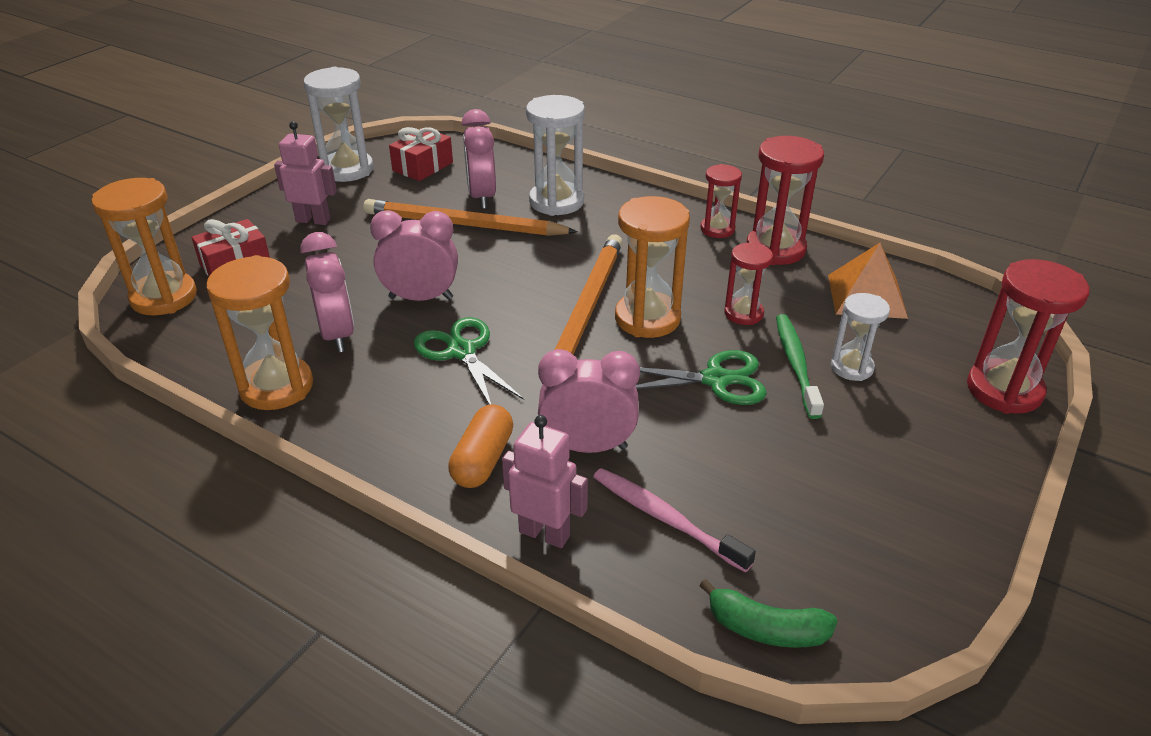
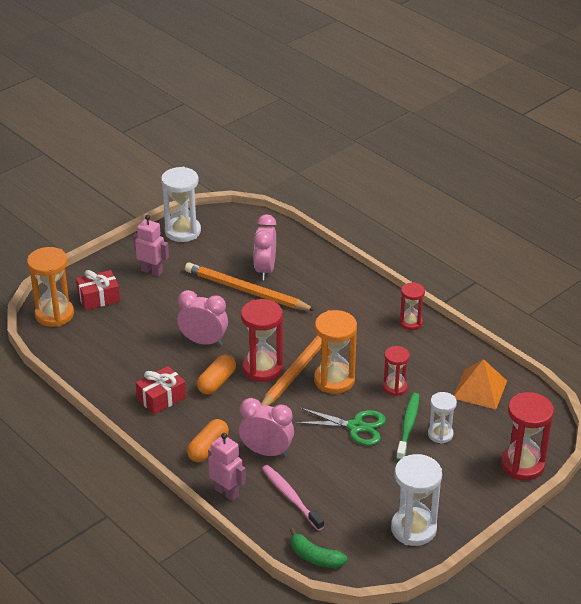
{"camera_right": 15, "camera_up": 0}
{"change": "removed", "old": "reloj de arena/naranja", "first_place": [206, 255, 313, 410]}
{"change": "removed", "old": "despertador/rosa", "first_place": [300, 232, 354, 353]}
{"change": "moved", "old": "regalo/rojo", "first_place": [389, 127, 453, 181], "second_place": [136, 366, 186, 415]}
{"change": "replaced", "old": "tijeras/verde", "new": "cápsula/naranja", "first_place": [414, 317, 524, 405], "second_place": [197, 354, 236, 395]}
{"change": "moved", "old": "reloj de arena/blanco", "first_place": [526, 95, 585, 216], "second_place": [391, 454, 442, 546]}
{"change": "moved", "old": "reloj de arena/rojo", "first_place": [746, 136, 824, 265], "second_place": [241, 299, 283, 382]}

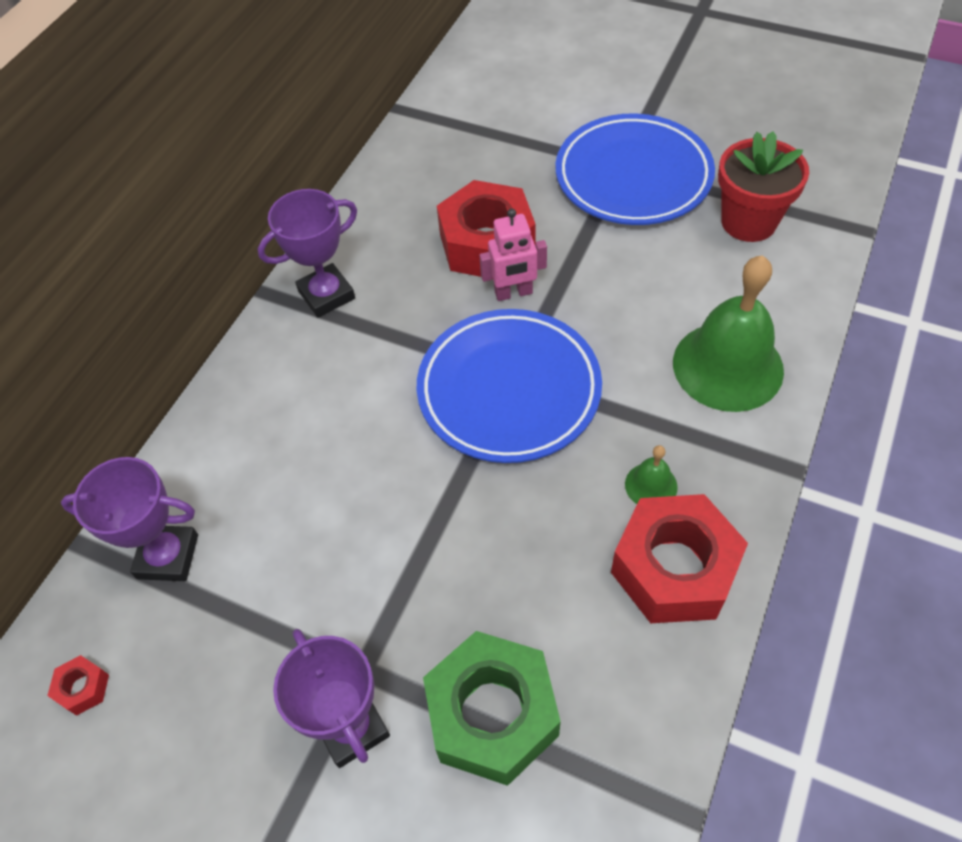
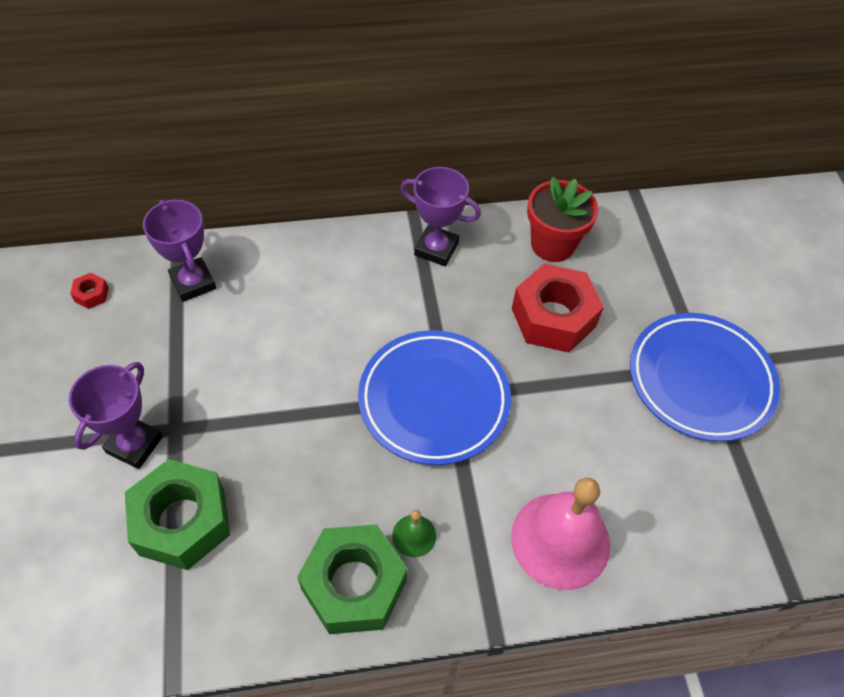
{"camera_right": 50, "camera_up": 0}
{"change": "removed", "old": "robot/rosa", "first_place": [479, 209, 547, 301]}
{"change": "recoloured", "old": "tuerca/rojo", "new": "tuerca/verde", "first_place": [611, 494, 748, 623], "second_place": [297, 524, 407, 634]}
{"change": "recoloured", "old": "campana/verde", "new": "campana/rosa", "first_place": [673, 255, 784, 412], "second_place": [511, 478, 610, 590]}
{"change": "moved", "old": "maceta/rojo", "first_place": [718, 131, 809, 242], "second_place": [527, 177, 599, 262]}

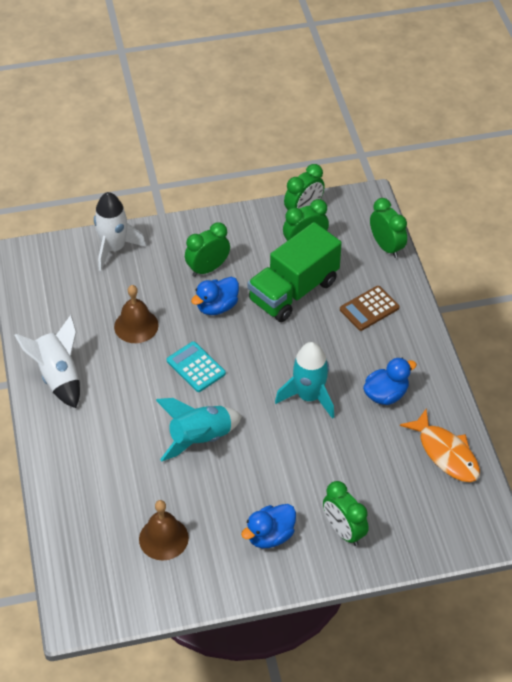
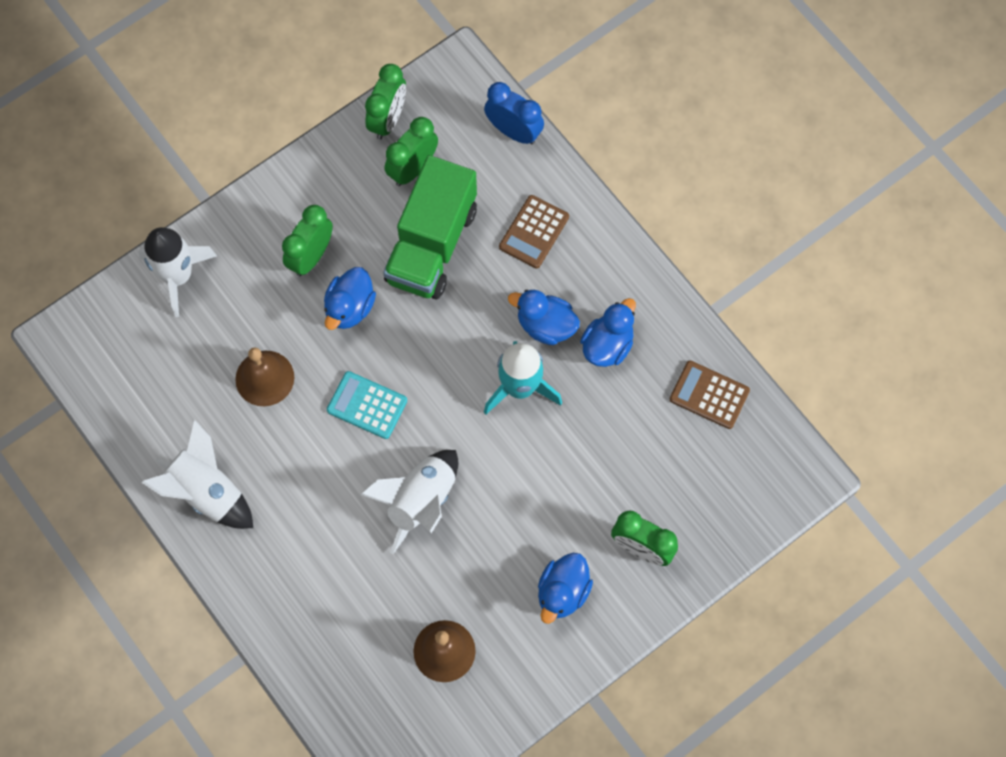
{"camera_right": -25, "camera_up": 20}
{"change": "recoloured", "old": "cohete/turquesa", "new": "cohete/blanco", "first_place": [156, 398, 242, 461], "second_place": [360, 450, 458, 554]}
{"change": "recoloured", "old": "despertador/verde", "new": "despertador/azul", "first_place": [370, 198, 407, 258], "second_place": [484, 82, 544, 145]}
{"change": "replaced", "old": "pez/naranja", "new": "calculadora/marrón", "first_place": [400, 409, 480, 482], "second_place": [670, 361, 750, 429]}
{"change": "added", "new": "pato/azul", "second_place": [508, 290, 580, 345]}

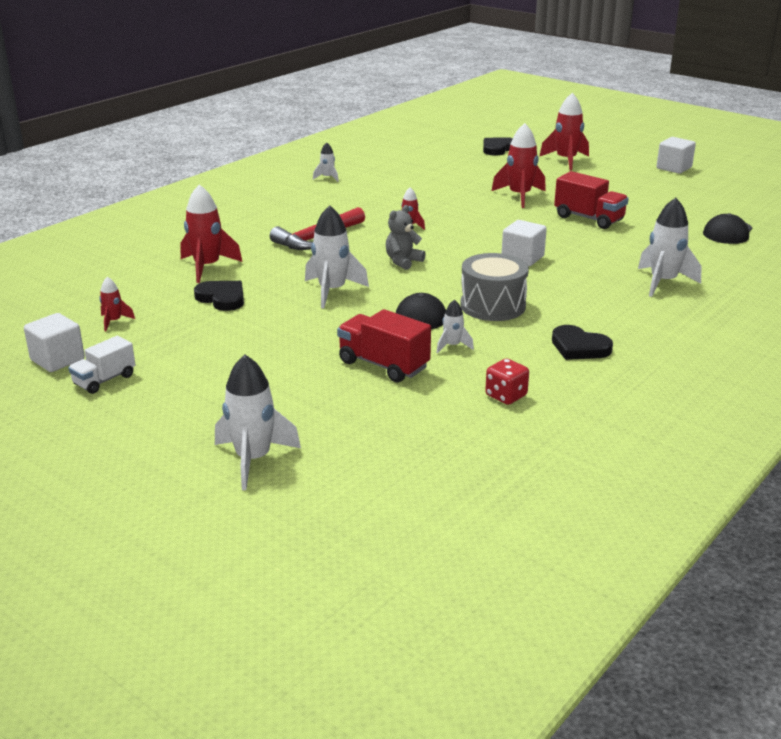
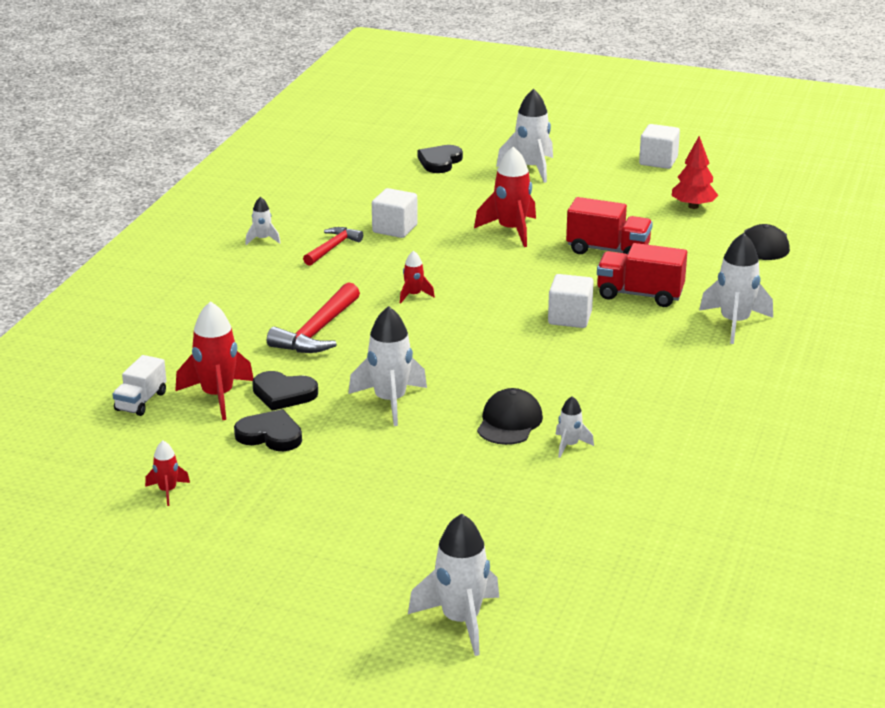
{"camera_right": -20, "camera_up": 0}
{"change": "moved", "old": "cubo/blanco", "first_place": [24, 313, 85, 372], "second_place": [372, 188, 418, 238]}
{"change": "moved", "old": "camión/blanco", "first_place": [68, 336, 135, 394], "second_place": [113, 355, 166, 416]}
{"change": "moved", "old": "camión/rojo", "first_place": [337, 309, 431, 382], "second_place": [597, 243, 687, 307]}
{"change": "removed", "old": "osito/gris", "first_place": [386, 205, 426, 270]}
{"change": "removed", "old": "tambor/gris", "first_place": [460, 253, 529, 321]}
{"change": "removed", "old": "dado/rojo", "first_place": [485, 358, 529, 405]}
{"change": "recoloured", "old": "cohete/rojo", "new": "cohete/blanco", "first_place": [539, 93, 589, 170], "second_place": [496, 89, 553, 183]}
{"change": "moved", "old": "corazón/negro", "first_place": [552, 325, 613, 360], "second_place": [252, 371, 318, 411]}
{"change": "added", "new": "martillo/rojo", "second_place": [303, 227, 363, 266]}
{"change": "added", "new": "árbol/rojo", "second_place": [672, 136, 719, 209]}

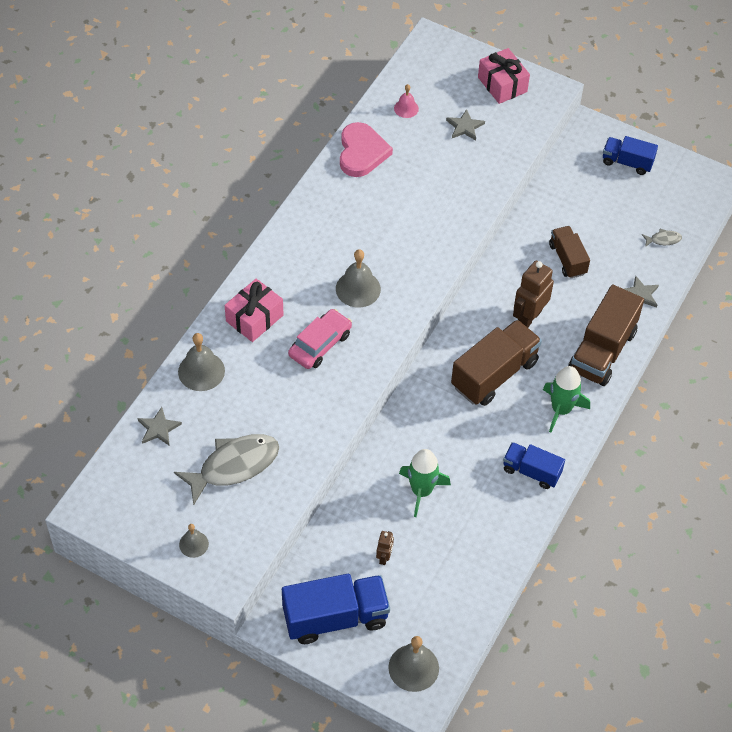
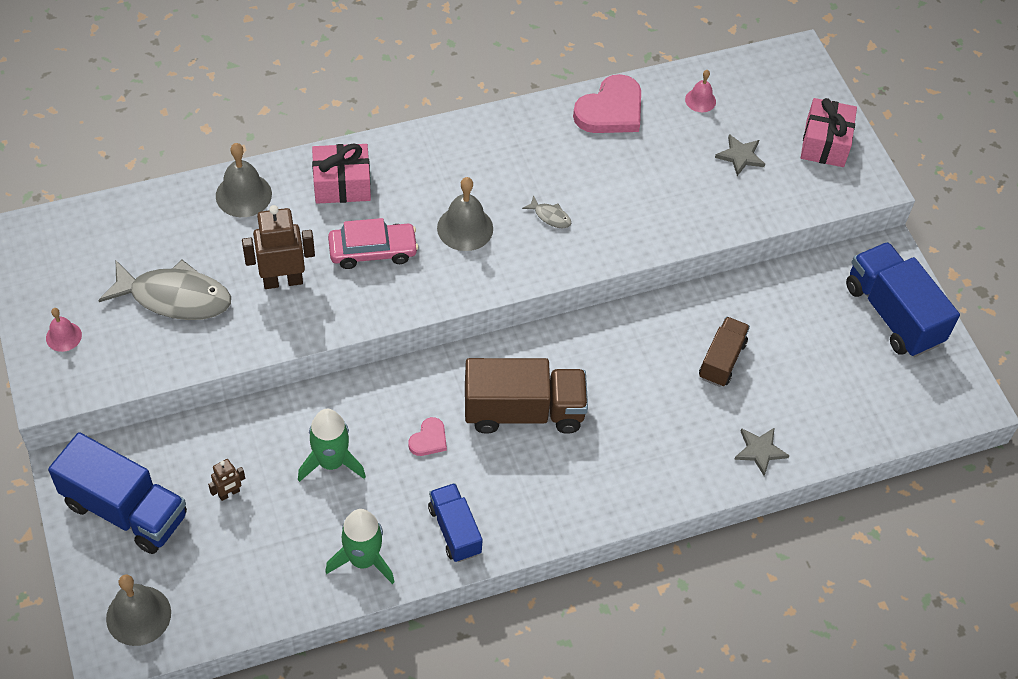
{"camera_right": 40, "camera_up": 0}
{"change": "removed", "old": "estrella/gris", "first_place": [138, 407, 182, 446]}
{"change": "recoloured", "old": "campana/gris", "new": "campana/rosa", "first_place": [179, 524, 209, 558], "second_place": [46, 308, 82, 352]}
{"change": "moved", "old": "robot/marrón", "first_place": [513, 261, 554, 327], "second_place": [242, 205, 315, 289]}
{"change": "moved", "old": "cohete/verde", "first_place": [543, 366, 590, 432], "second_place": [325, 509, 395, 584]}
{"change": "removed", "old": "camión/marrón", "first_place": [568, 285, 644, 386]}
{"change": "resized", "old": "camión/azul", "first_place": [603, 136, 658, 175], "second_place": [846, 242, 960, 357], "factor": 1.69}
{"change": "moved", "old": "pez/gris", "first_place": [642, 229, 682, 247], "second_place": [522, 195, 571, 228]}
{"change": "added", "new": "corazón/rosa", "second_place": [409, 417, 447, 456]}

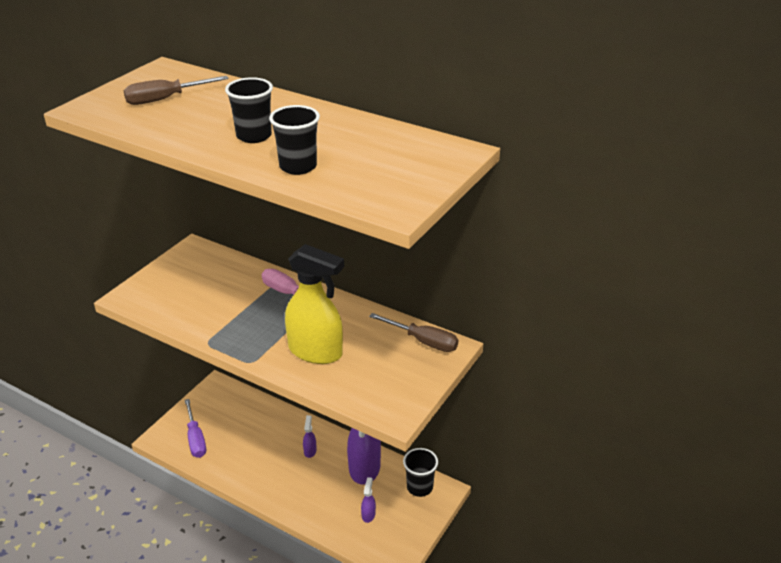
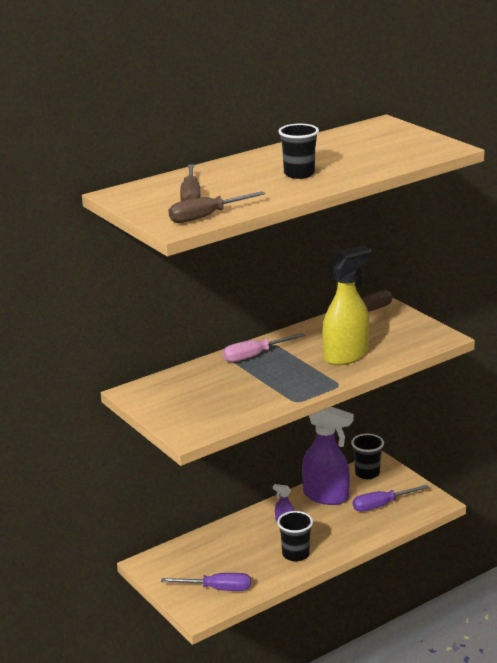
{"camera_right": -65, "camera_up": -10}
{"change": "moved", "old": "vaso/negro", "first_place": [269, 105, 320, 175], "second_place": [277, 511, 313, 562]}
{"change": "replaced", "old": "pulverizador/morado", "new": "destornillador/morado", "first_place": [361, 477, 376, 523], "second_place": [353, 485, 429, 512]}
{"change": "added", "new": "destornillador/marrón", "second_place": [169, 191, 265, 223]}

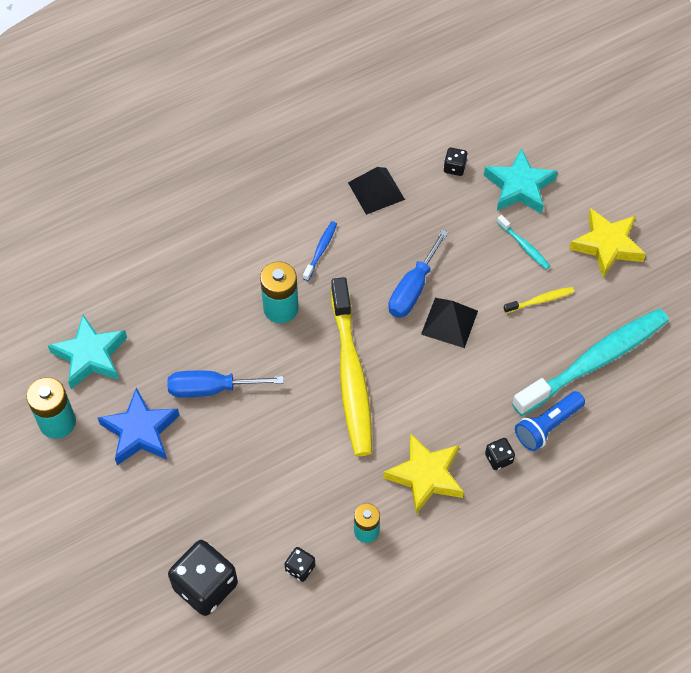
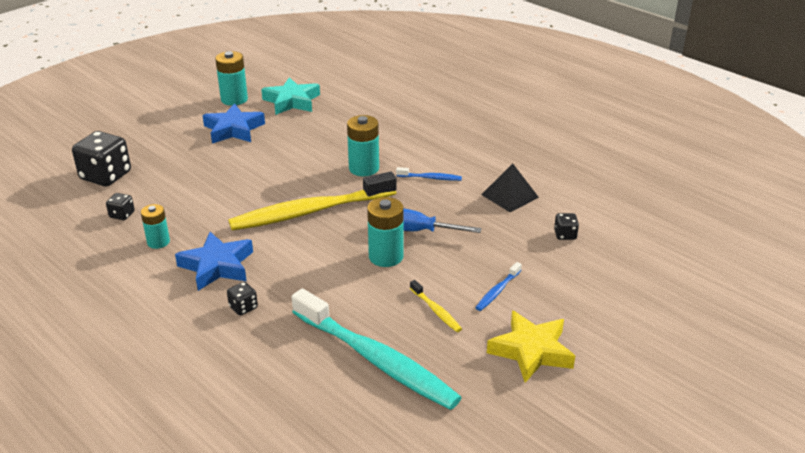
{"camera_right": 75, "camera_up": -25}
{"change": "removed", "old": "destornillador/azul", "first_place": [167, 371, 284, 398]}
{"change": "recoloured", "old": "estrella/amarillo", "new": "estrella/azul", "first_place": [383, 433, 464, 514], "second_place": [175, 232, 253, 291]}
{"change": "replaced", "old": "pirámide/negro", "new": "pila/turquesa", "first_place": [421, 298, 478, 348], "second_place": [367, 197, 404, 267]}
{"change": "removed", "old": "estrella/turquesa", "first_place": [484, 148, 558, 214]}
{"change": "recoloured", "old": "cepillo de dientes/turquesa", "new": "cepillo de dientes/azul", "first_place": [497, 215, 550, 269], "second_place": [475, 262, 522, 311]}
{"change": "removed", "old": "lámpara de mano/azul", "first_place": [515, 391, 585, 451]}

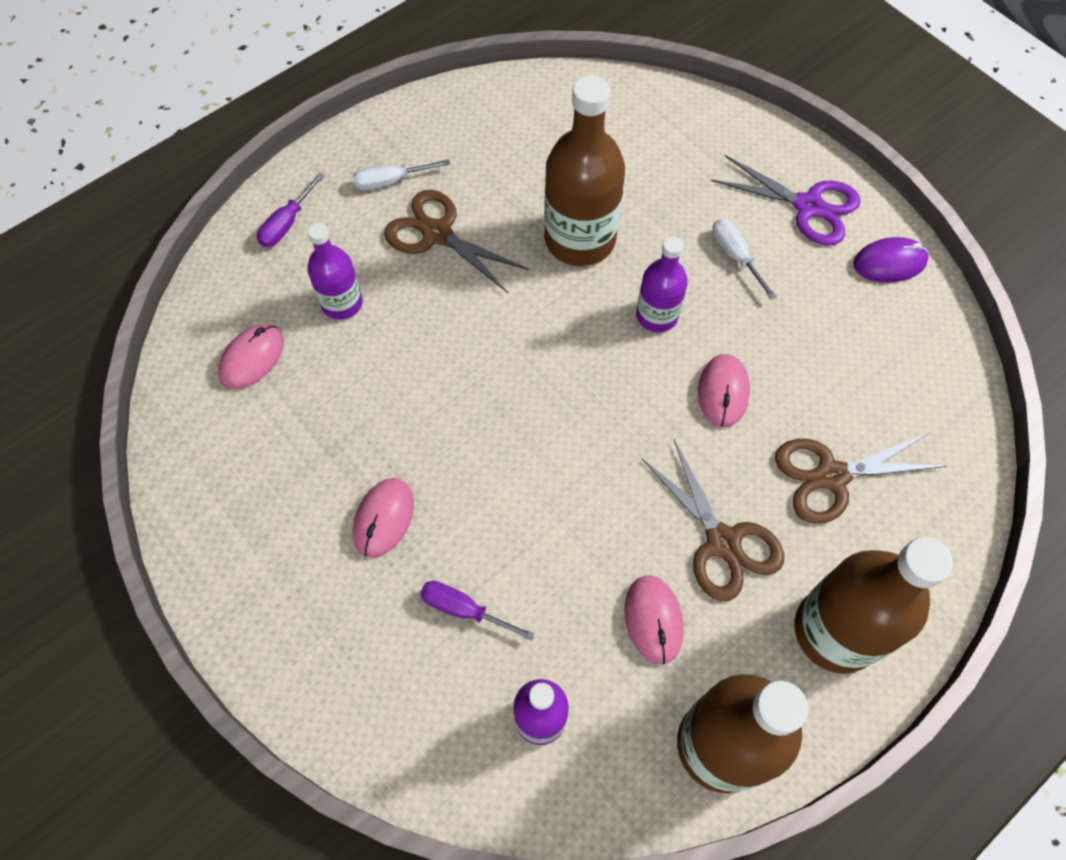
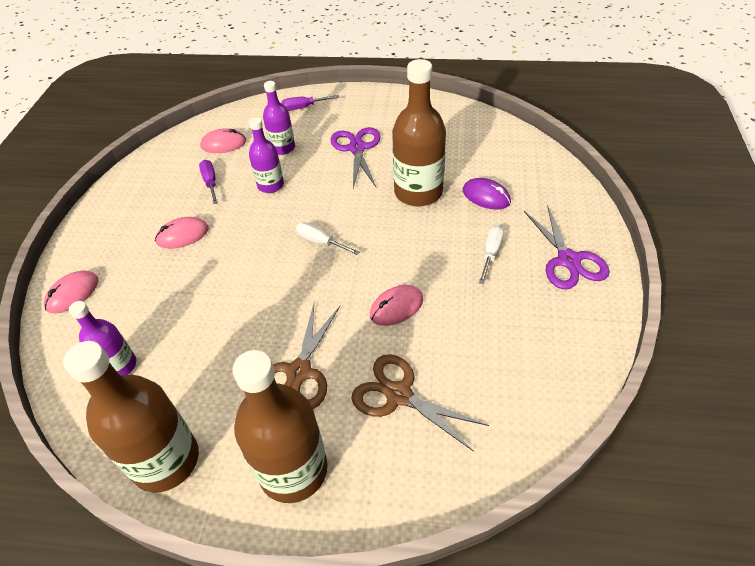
{"camera_right": 50, "camera_up": -15}
{"change": "moved", "old": "destornillador/blanco", "first_place": [353, 159, 450, 190], "second_place": [296, 222, 360, 255]}
{"change": "recoloured", "old": "tijeras/marrón", "new": "tijeras/morado", "first_place": [384, 190, 529, 293], "second_place": [331, 127, 381, 188]}
{"change": "moved", "old": "destornillador/morado", "first_place": [420, 581, 535, 641], "second_place": [199, 160, 218, 204]}
{"change": "moved", "old": "ratón/rosa", "first_place": [625, 575, 684, 665], "second_place": [44, 271, 98, 313]}
{"change": "moved", "old": "botella/morado", "first_place": [636, 236, 688, 333], "second_place": [249, 117, 284, 193]}
{"change": "moved", "old": "ratón/morado", "first_place": [853, 237, 929, 283], "second_place": [463, 178, 511, 210]}

